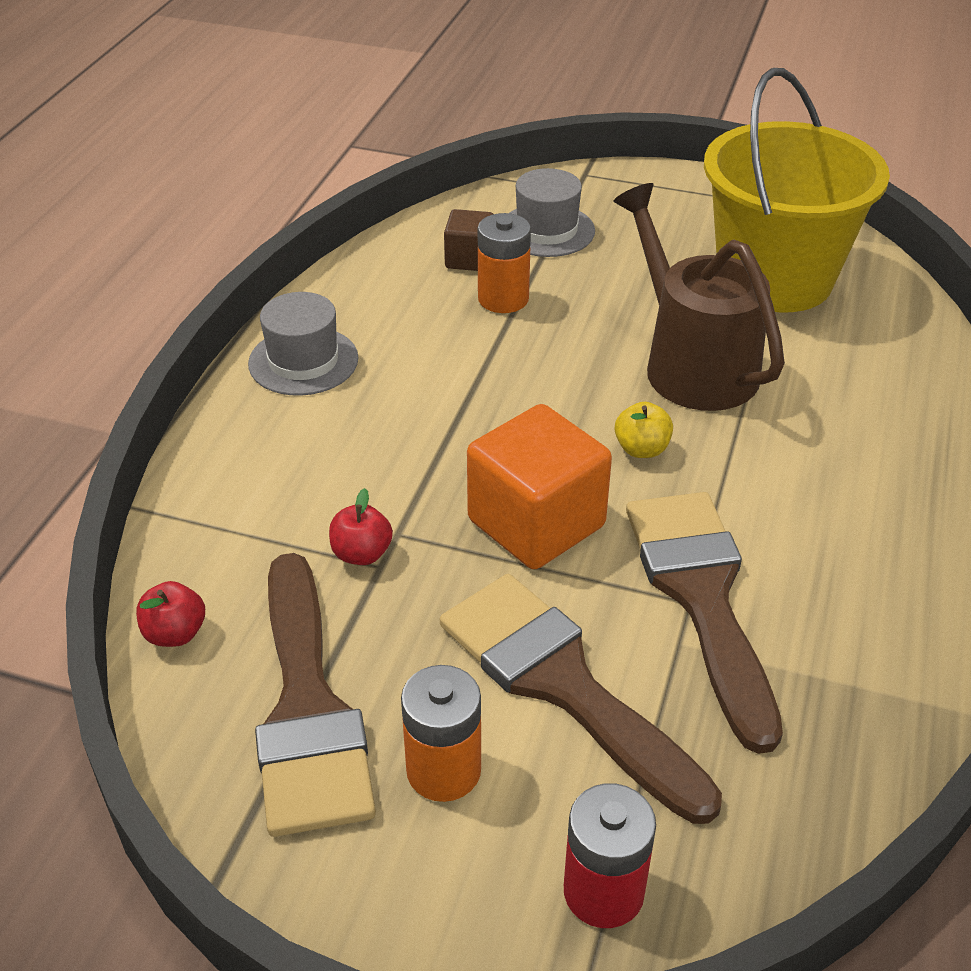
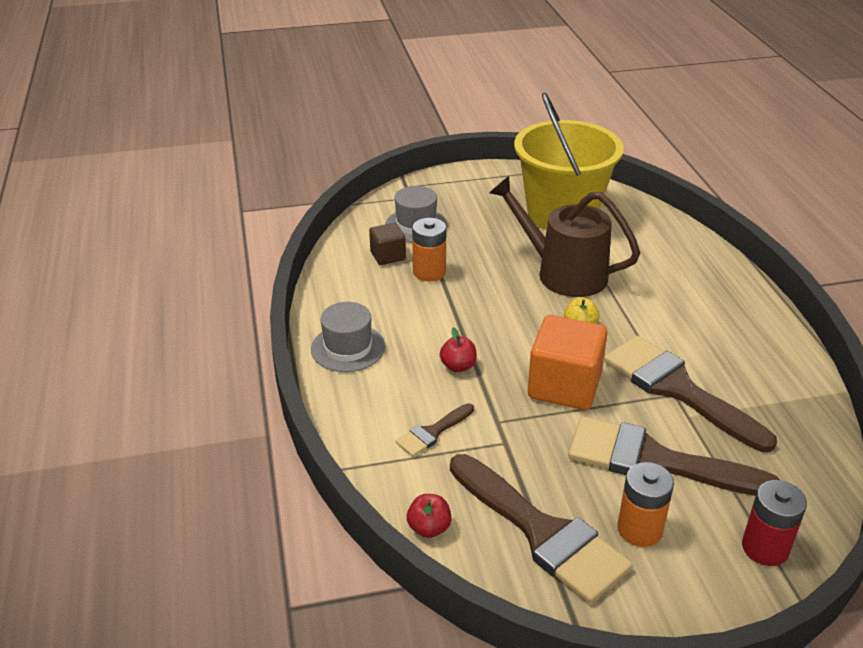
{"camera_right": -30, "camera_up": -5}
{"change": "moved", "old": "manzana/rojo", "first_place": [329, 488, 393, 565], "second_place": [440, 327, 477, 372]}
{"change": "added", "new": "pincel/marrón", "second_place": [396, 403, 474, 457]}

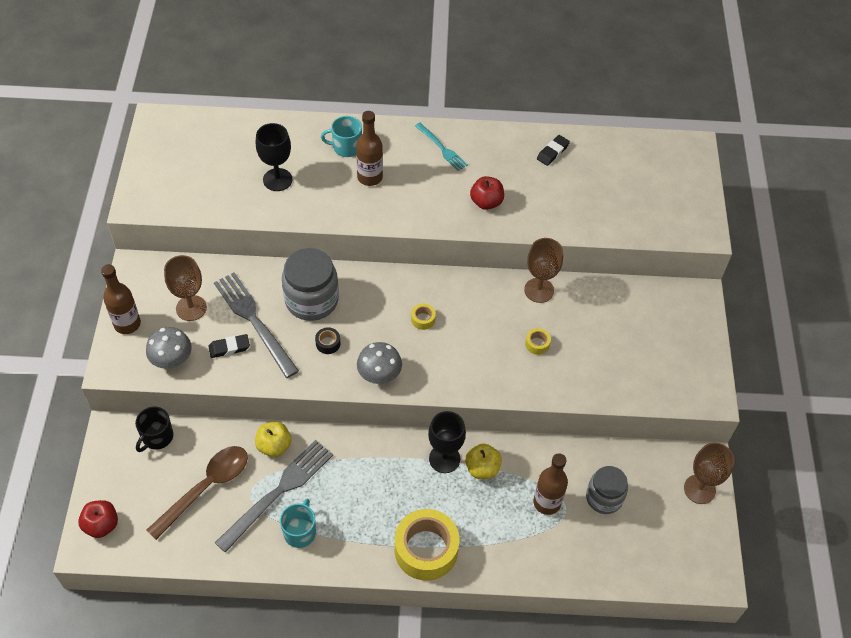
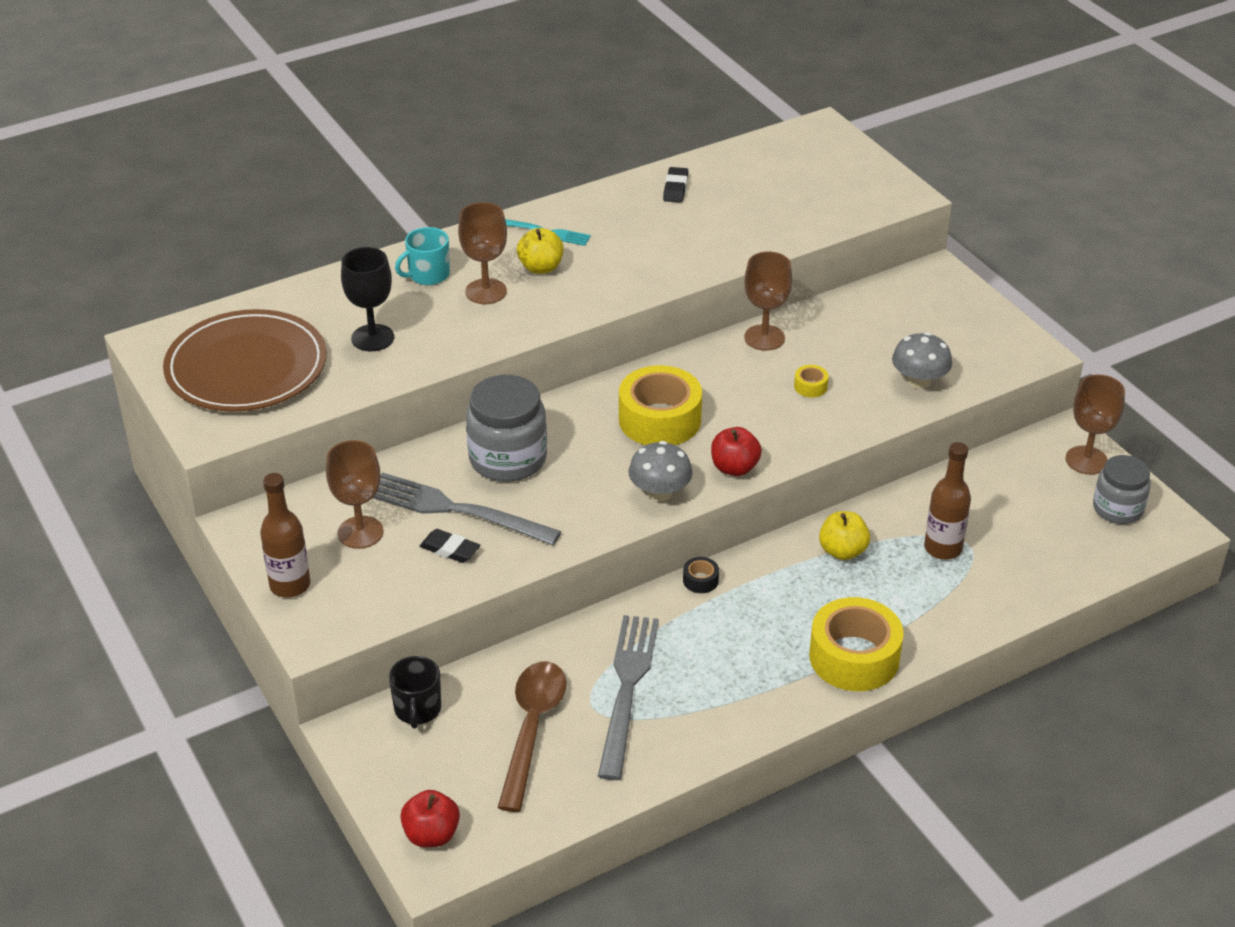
{"camera_right": -30, "camera_up": -15}
{"change": "moved", "old": "seta/gris", "first_place": [146, 327, 192, 369], "second_place": [892, 332, 952, 389]}
{"change": "turned", "old": "goma de borrar/negro", "first_place": [208, 334, 250, 358], "second_place": [419, 529, 480, 563], "degrees": 75}
{"change": "moved", "old": "manzana/amarillo", "first_place": [255, 422, 291, 457], "second_place": [517, 228, 564, 274]}
{"change": "removed", "old": "taza/turquesa", "first_place": [280, 499, 316, 548]}
{"change": "moved", "old": "cinta adhesiva/negro", "first_place": [315, 327, 340, 354], "second_place": [683, 557, 719, 593]}
{"change": "replaced", "old": "botella/marrón", "new": "copa/marrón", "first_place": [356, 111, 383, 186], "second_place": [458, 202, 507, 304]}
{"change": "resized", "old": "cinta adhesiva/amarillo", "first_place": [411, 303, 436, 330], "second_place": [619, 365, 702, 445], "factor": 2.42}
{"change": "removed", "old": "copa/negro", "first_place": [428, 411, 466, 473]}
{"change": "moved", "old": "manzana/rojo", "first_place": [470, 176, 504, 210], "second_place": [711, 427, 762, 476]}
{"change": "moved", "old": "tarro/gris", "first_place": [586, 466, 628, 514], "second_place": [1093, 455, 1151, 524]}
{"change": "added", "new": "plato/marrón", "second_place": [163, 309, 327, 412]}

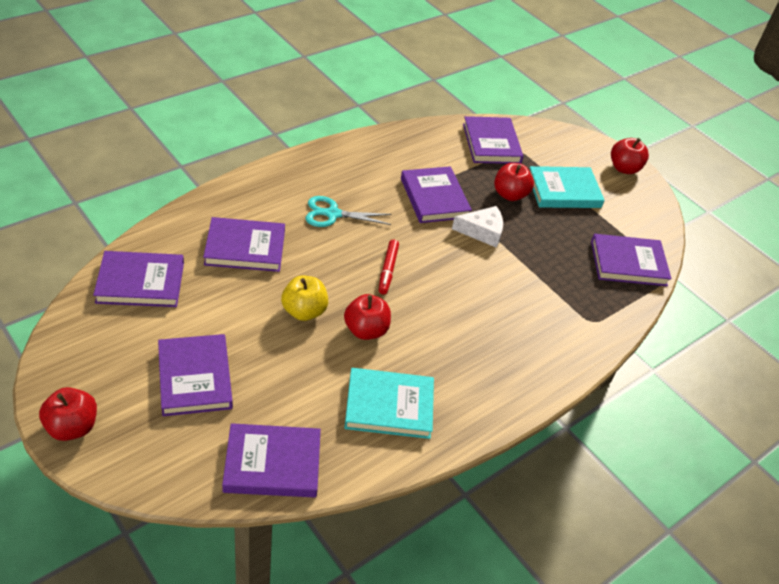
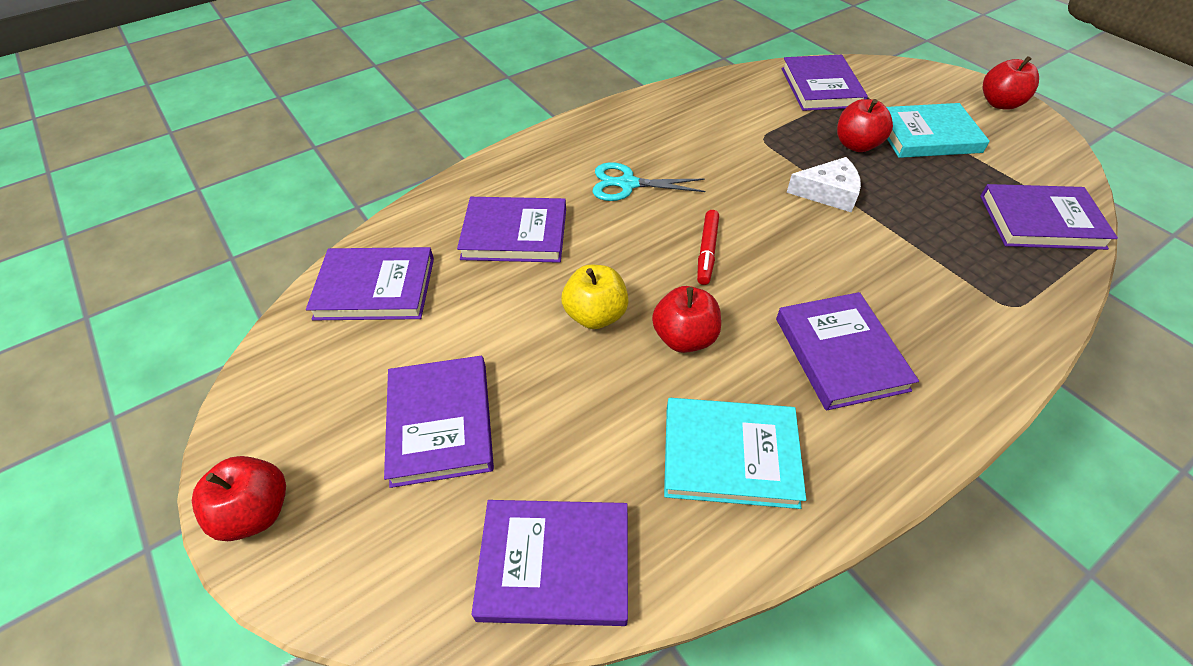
{"camera_right": 10, "camera_up": 5}
{"change": "moved", "old": "libro/morado", "first_place": [401, 166, 472, 223], "second_place": [776, 292, 919, 411]}

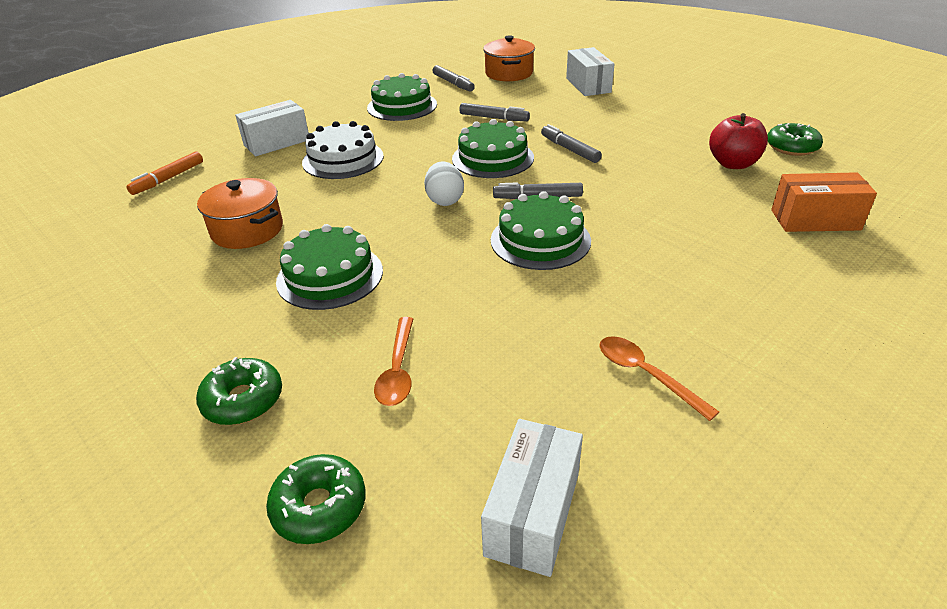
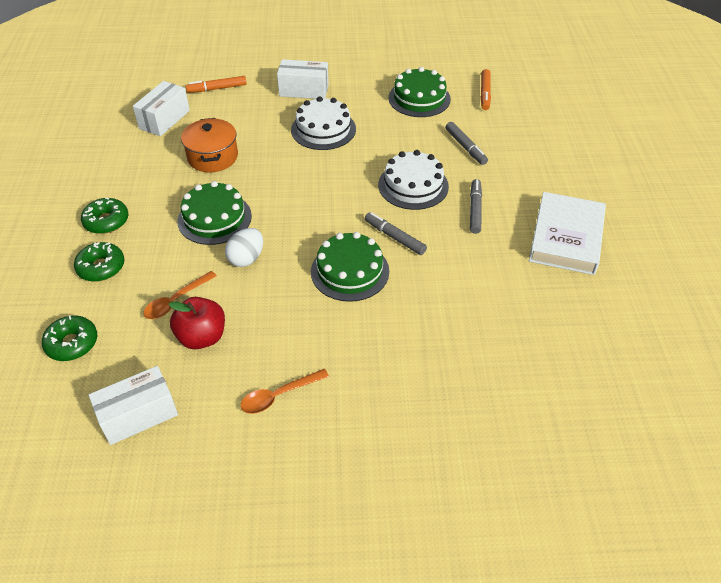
{"camera_right": 40, "camera_up": 10}
{"change": "moved", "old": "huevo/blanco", "first_place": [424, 162, 464, 206], "second_place": [225, 228, 263, 267]}
{"change": "recoloured", "old": "rotulador/gris", "new": "rotulador/naranja", "first_place": [433, 65, 475, 92], "second_place": [480, 69, 491, 110]}
{"change": "recoloured", "old": "tarta/verde", "new": "tarta/blanco", "first_place": [452, 119, 534, 178], "second_place": [378, 150, 449, 210]}
{"change": "removed", "old": "olla/naranja", "first_place": [483, 35, 535, 81]}
{"change": "moved", "old": "caja/blanco", "first_place": [566, 47, 614, 96], "second_place": [133, 81, 190, 136]}
{"change": "turned", "old": "cuchara/naranja", "first_place": [599, 336, 719, 421], "second_place": [240, 369, 329, 414], "degrees": -120}
{"change": "moved", "old": "manzana/rojo", "first_place": [709, 113, 768, 169], "second_place": [169, 297, 225, 349]}
{"change": "moved", "old": "rosquilla/verde", "first_place": [767, 123, 823, 156], "second_place": [81, 197, 128, 234]}
{"change": "removed", "old": "caja/naranja", "first_place": [771, 172, 877, 232]}
{"change": "added", "new": "libro/blanco", "second_place": [529, 192, 606, 275]}

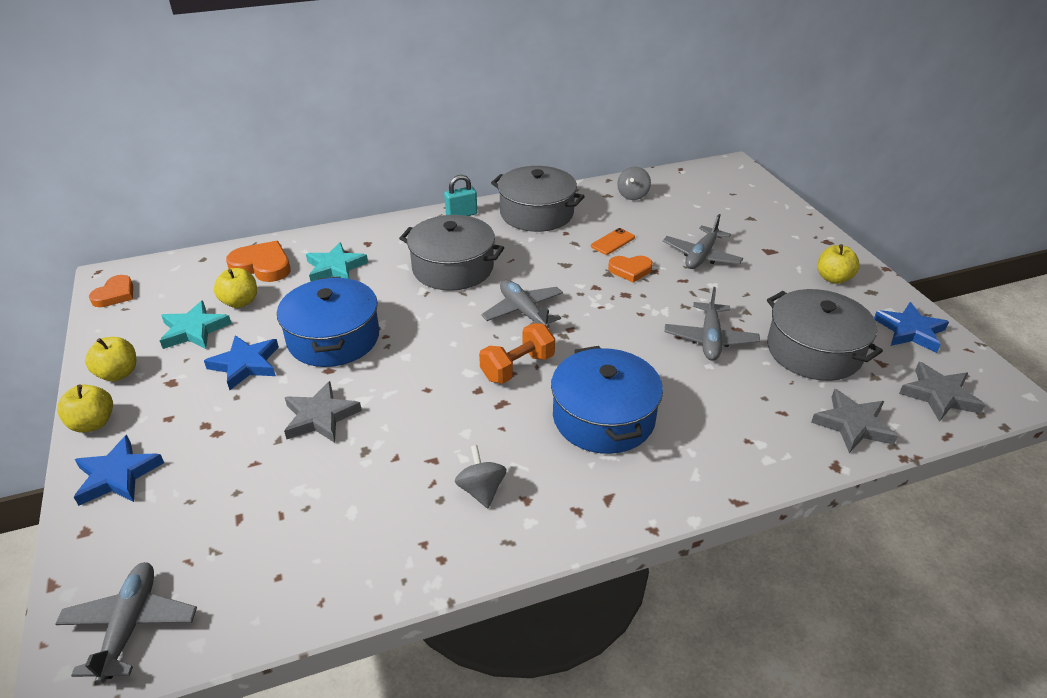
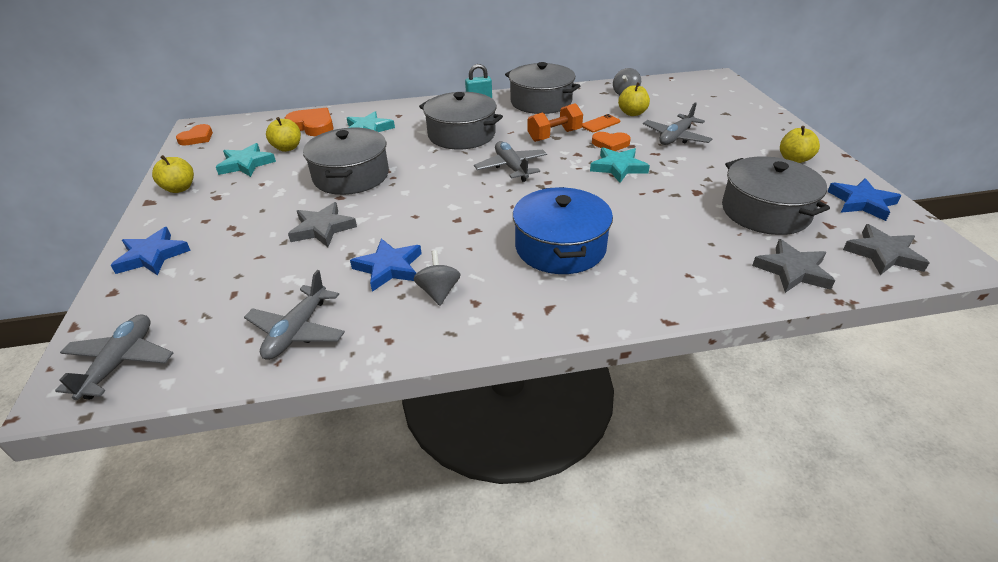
{"camera_right": 10, "camera_up": 0}
{"change": "moved", "old": "manzana/amarillo", "first_place": [57, 384, 113, 433], "second_place": [618, 82, 650, 116]}
{"change": "moved", "old": "estrella/azul", "first_place": [204, 335, 279, 390], "second_place": [350, 238, 422, 292]}
{"change": "recoloured", "old": "olla/azul", "new": "olla/gris", "first_place": [277, 277, 379, 367], "second_place": [303, 127, 389, 195]}
{"change": "moved", "old": "mancuerna/naranja", "first_place": [479, 323, 555, 384], "second_place": [527, 103, 583, 142]}
{"change": "moved", "old": "avión/gris", "first_place": [665, 287, 760, 361], "second_place": [244, 270, 345, 360]}
{"change": "added", "new": "estrella/turquesa", "second_place": [590, 147, 650, 183]}

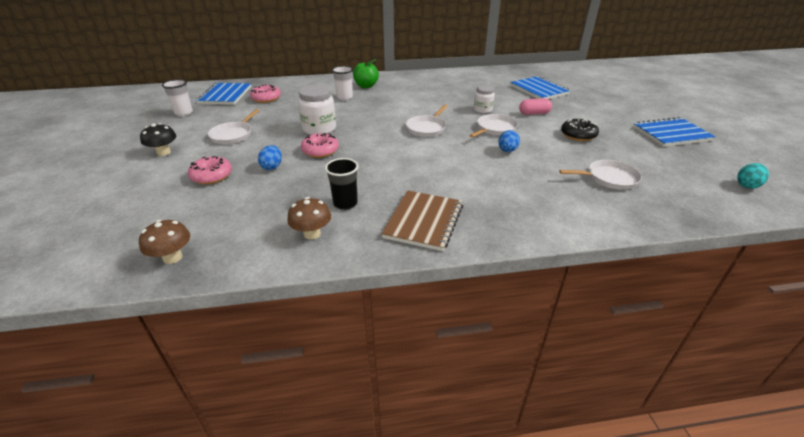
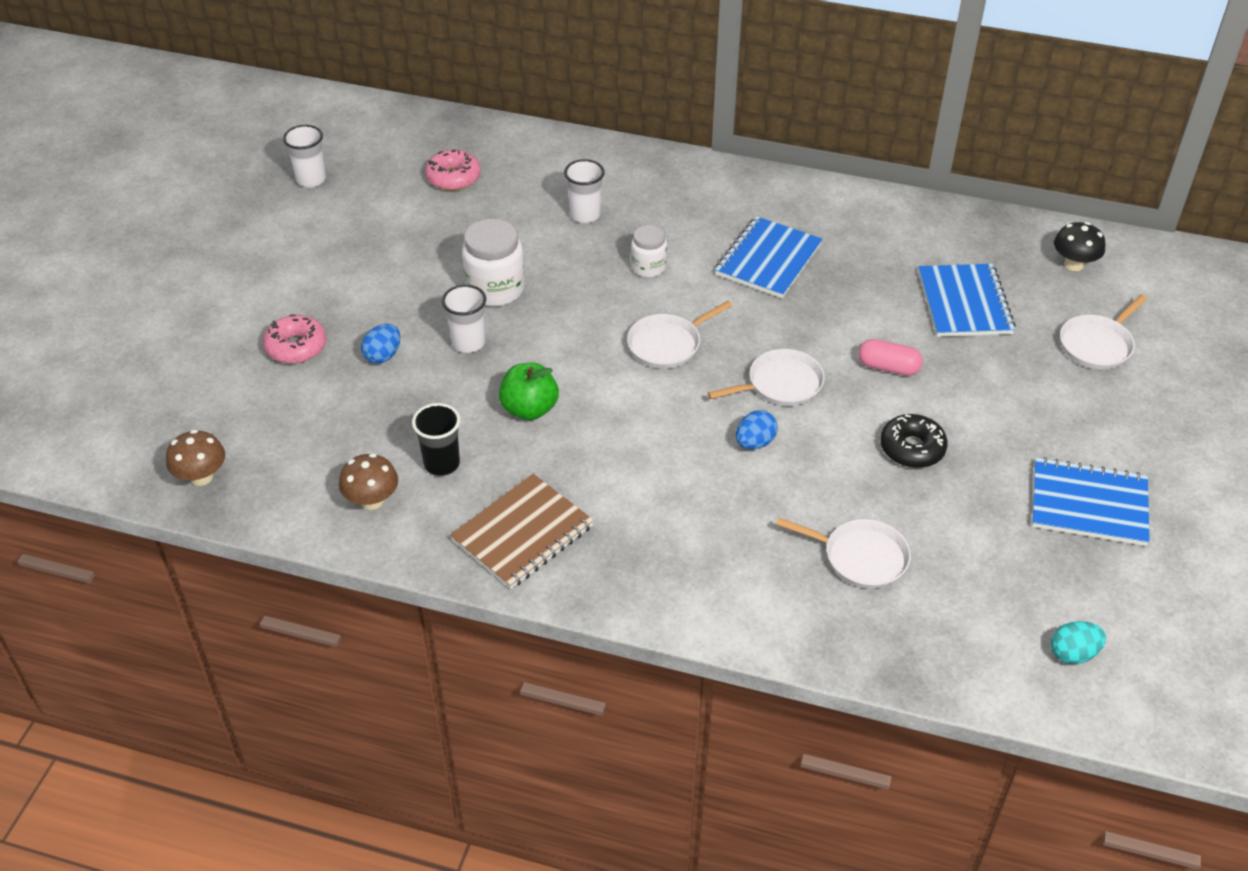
{"camera_right": 25, "camera_up": 10}
{"change": "moved", "old": "seta/negro", "first_place": [140, 123, 176, 156], "second_place": [1054, 222, 1106, 271]}
{"change": "moved", "old": "cuaderno/azul", "first_place": [196, 83, 251, 105], "second_place": [715, 216, 823, 298]}
{"change": "moved", "old": "sartén/blanco", "first_place": [208, 109, 260, 144], "second_place": [1060, 295, 1147, 369]}
{"change": "replaced", "old": "rosquilla/rosa", "new": "vaso/blanco", "first_place": [301, 133, 339, 158], "second_place": [442, 285, 486, 353]}
{"change": "moved", "old": "manzana/verde", "first_place": [353, 59, 379, 88], "second_place": [499, 363, 559, 420]}
{"change": "moved", "old": "tarro/blanco", "first_place": [474, 85, 495, 113], "second_place": [631, 225, 667, 278]}

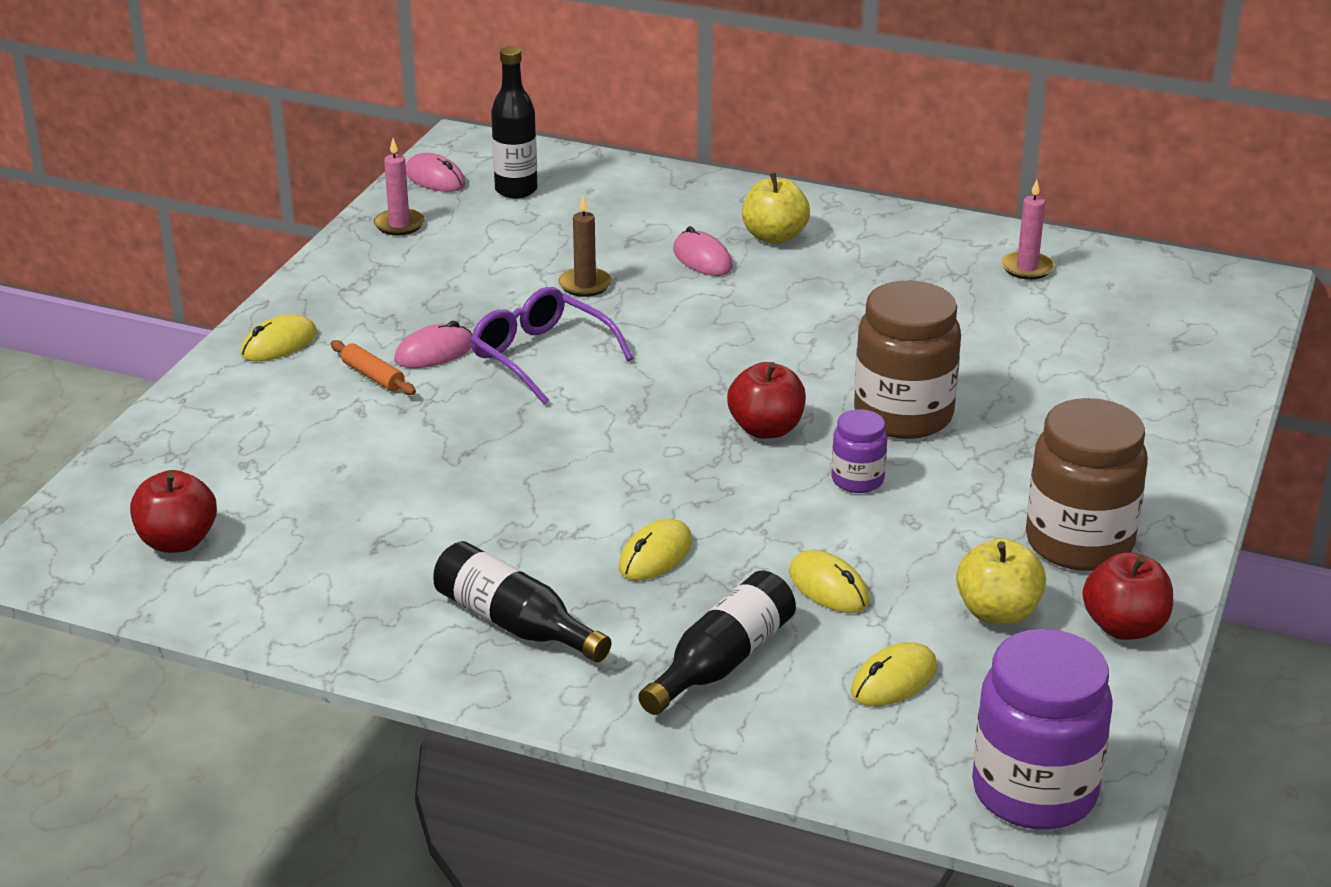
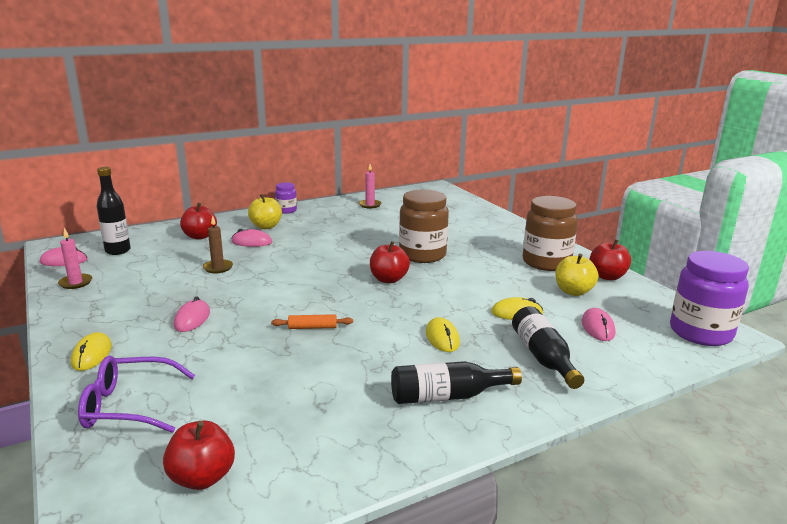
{"camera_right": -50, "camera_up": -10}
{"change": "moved", "old": "rodillo/naranja", "first_place": [330, 340, 416, 395], "second_place": [271, 314, 353, 329]}
{"change": "moved", "old": "gafas/morado", "first_place": [470, 287, 633, 404], "second_place": [78, 356, 195, 433]}
{"change": "moved", "old": "tarro/morado", "first_place": [831, 409, 887, 493], "second_place": [275, 182, 297, 214]}
{"change": "recoloured", "old": "ratón/amarillo", "new": "ratón/rosa", "first_place": [851, 642, 937, 706], "second_place": [582, 308, 615, 341]}
{"change": "added", "new": "manzana/rojo", "second_place": [180, 203, 217, 239]}

